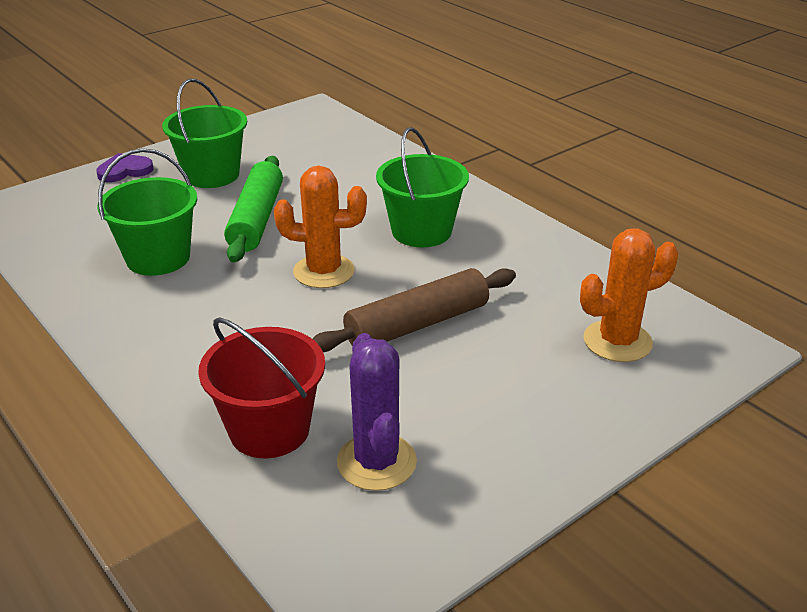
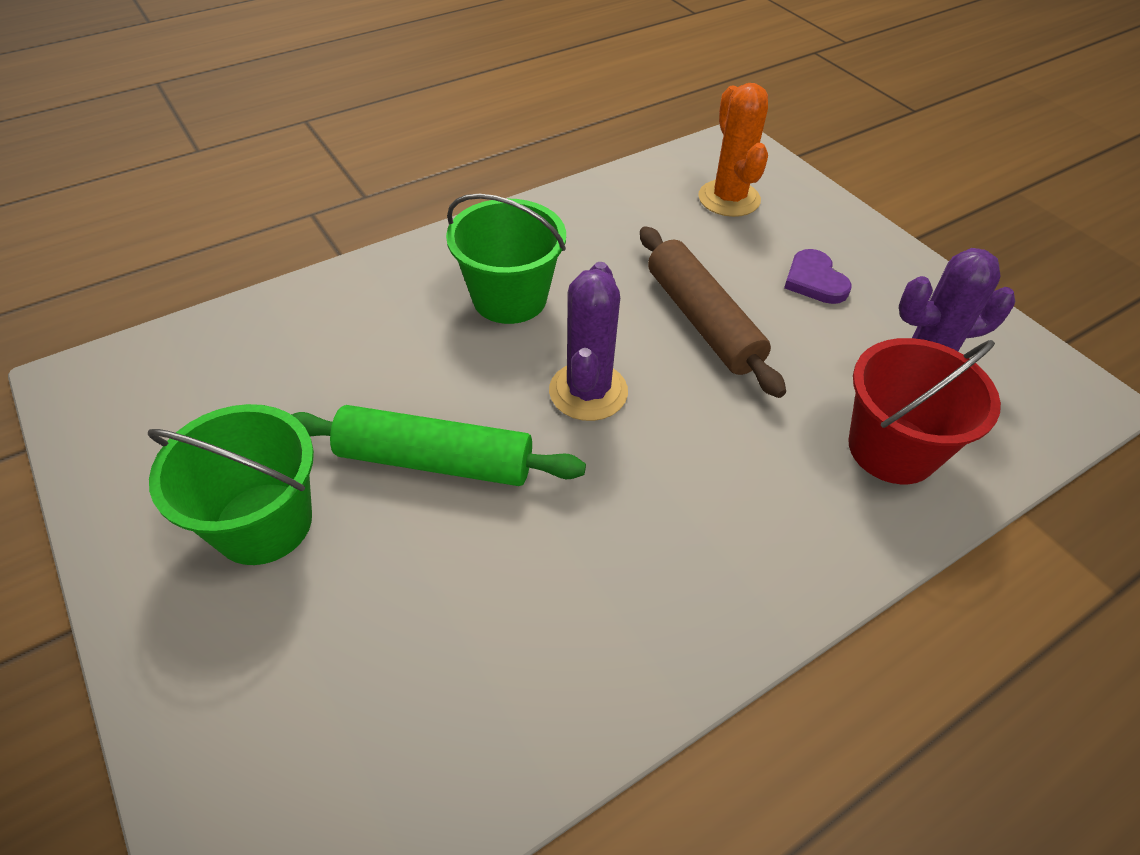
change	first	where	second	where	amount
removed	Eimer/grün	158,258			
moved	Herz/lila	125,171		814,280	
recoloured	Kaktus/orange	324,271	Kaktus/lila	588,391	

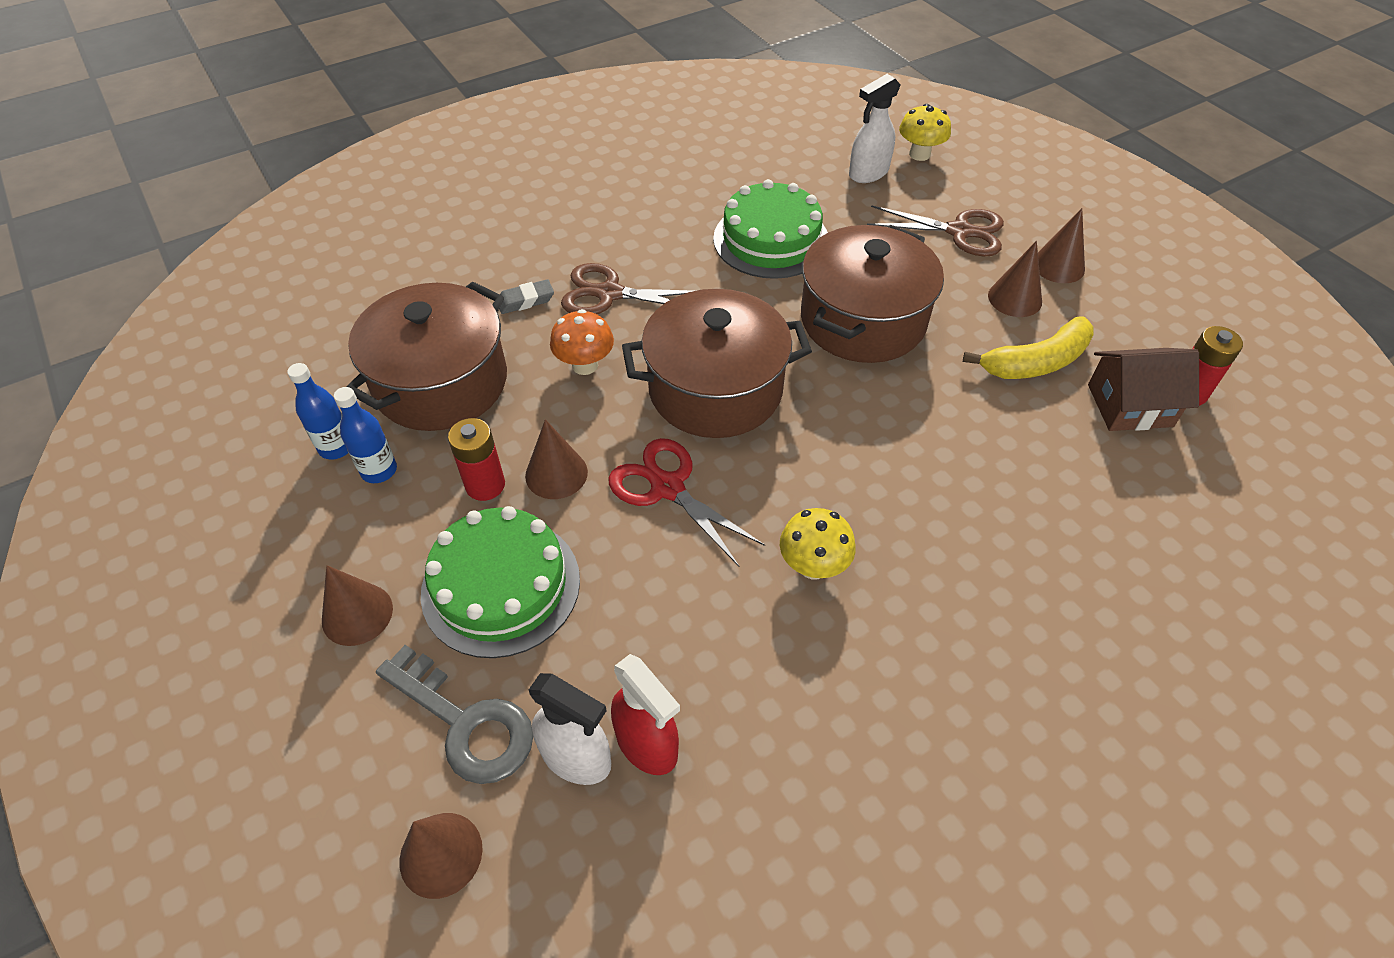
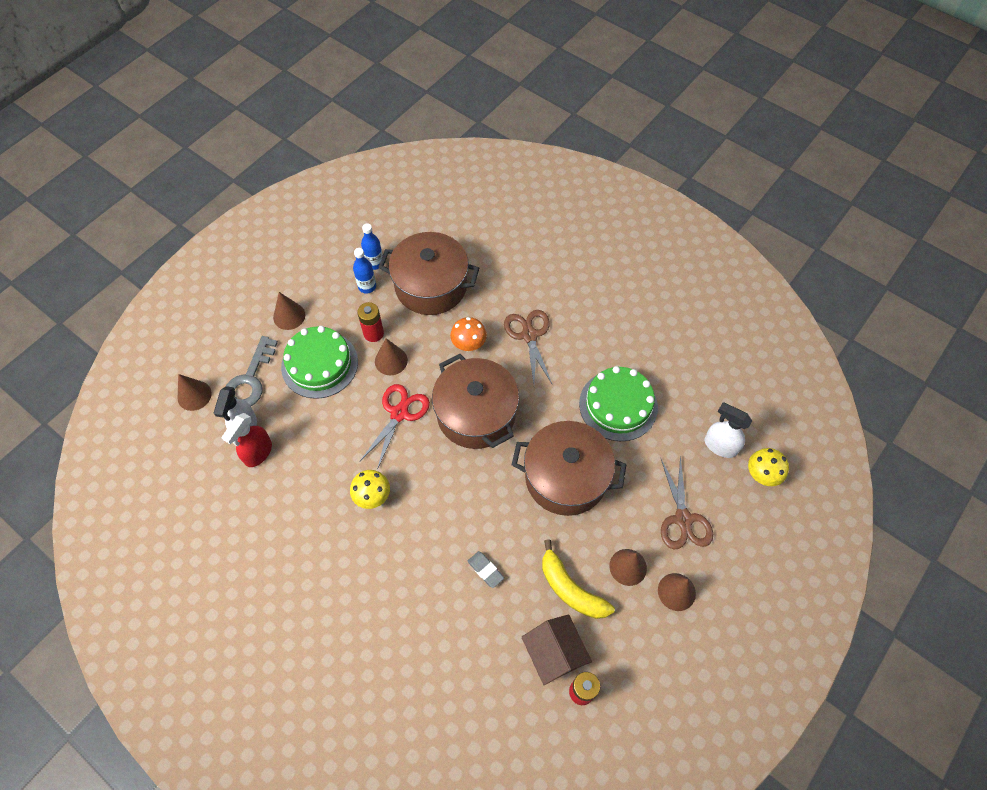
change	first	where	second	where	amount
moved	Radiergummi/grau	525,300		485,570	

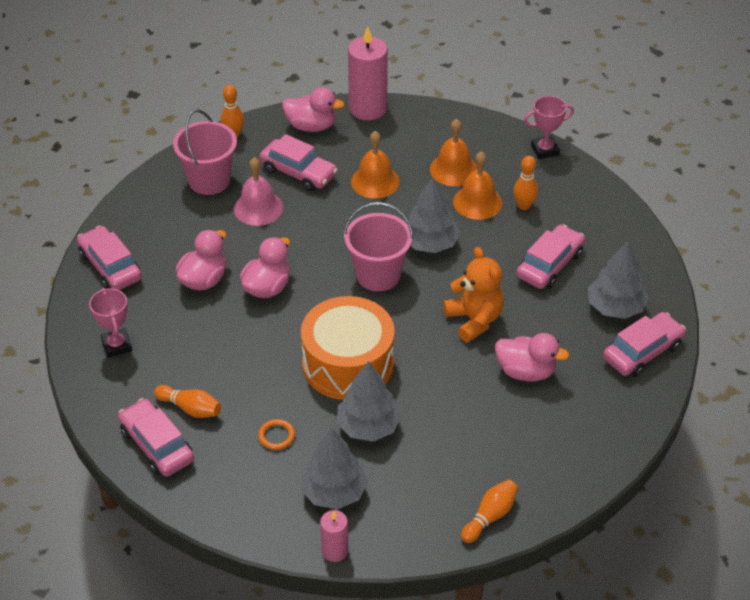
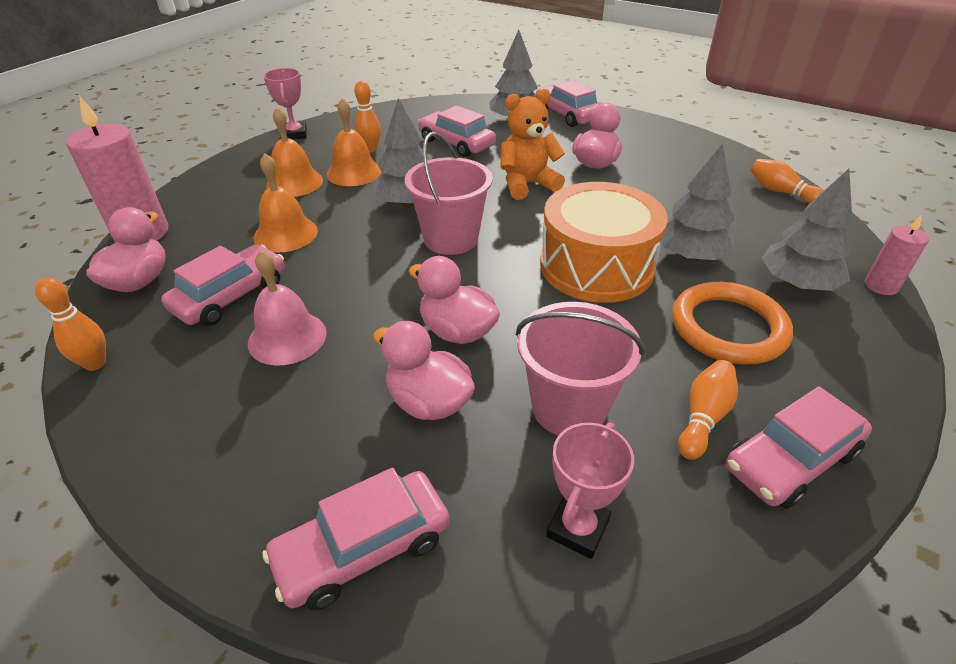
change	first	where	second	where	amount
moved	Eimer/rosa	209,180		569,408	
turned	Pokal/rosa	117,345		577,528	45 degrees counterclockwise
resized	Ring/orange	276,436		728,328	x2.32

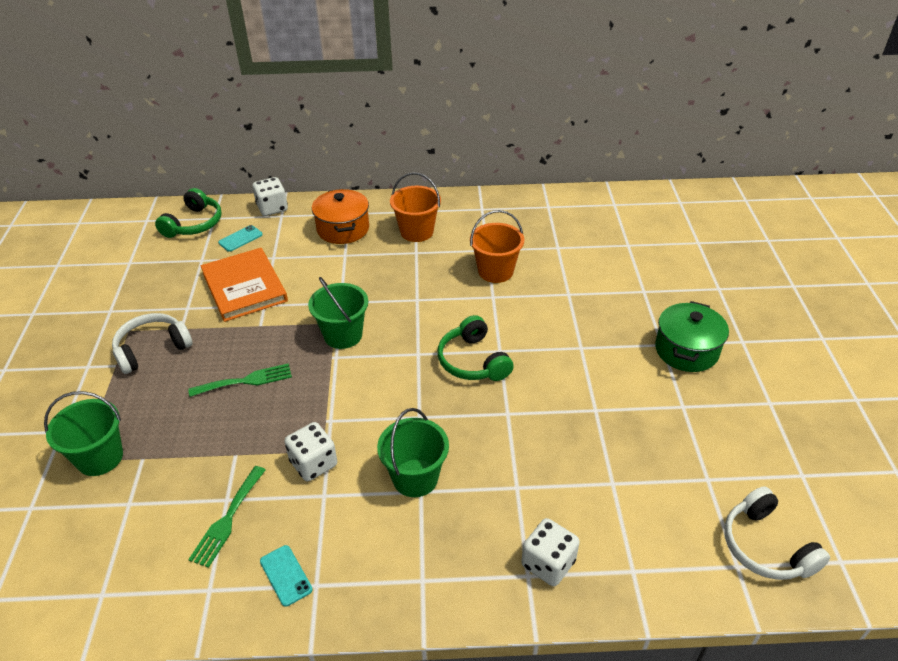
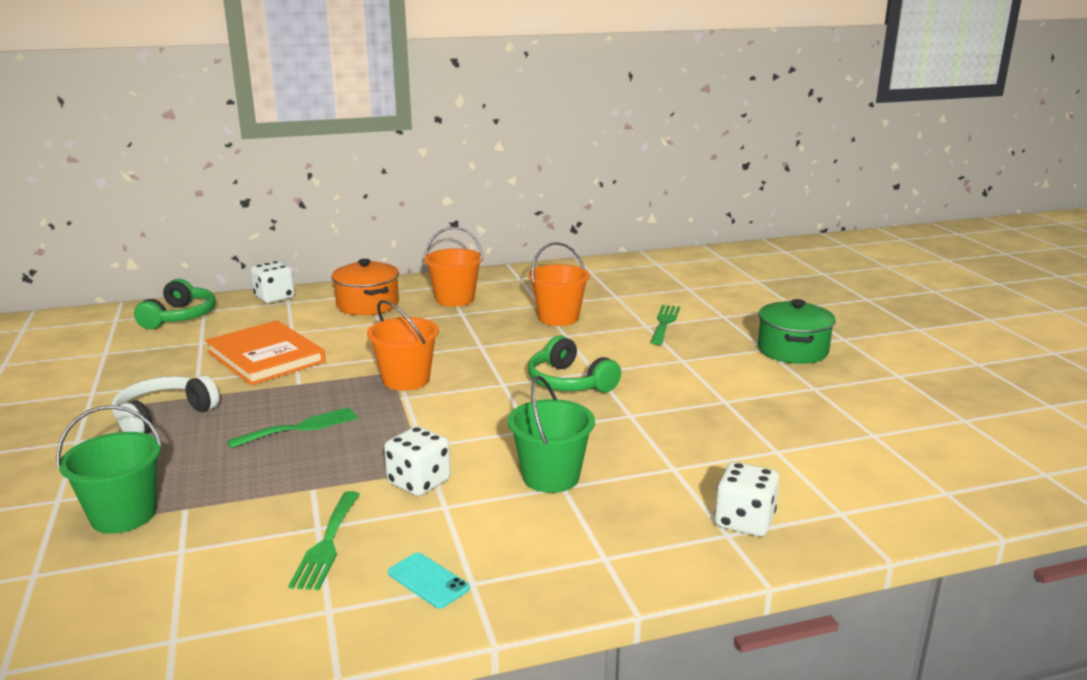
change	first	where	second	where	amount
removed	Handy/türkis	240,238			
removed	Kopfhörer/weiß	765,546			
added			Gabel/grün	664,323	
recoloured	Eimer/grün	343,335	Eimer/orange	406,380	

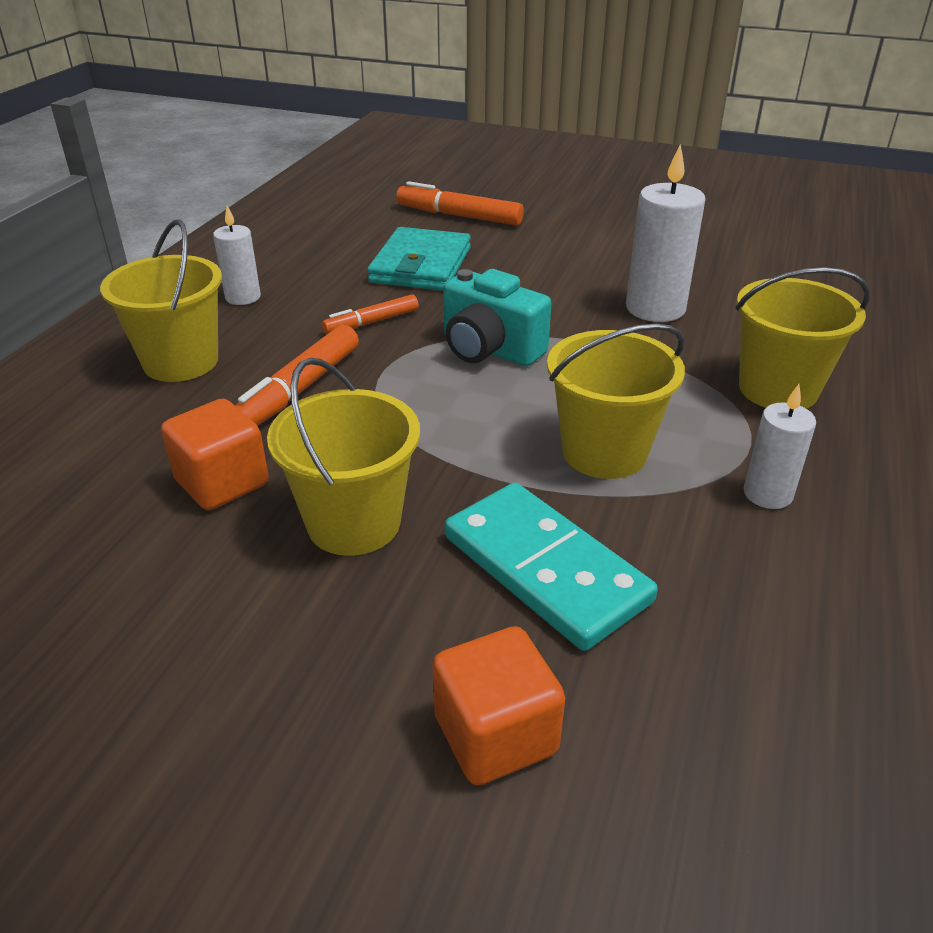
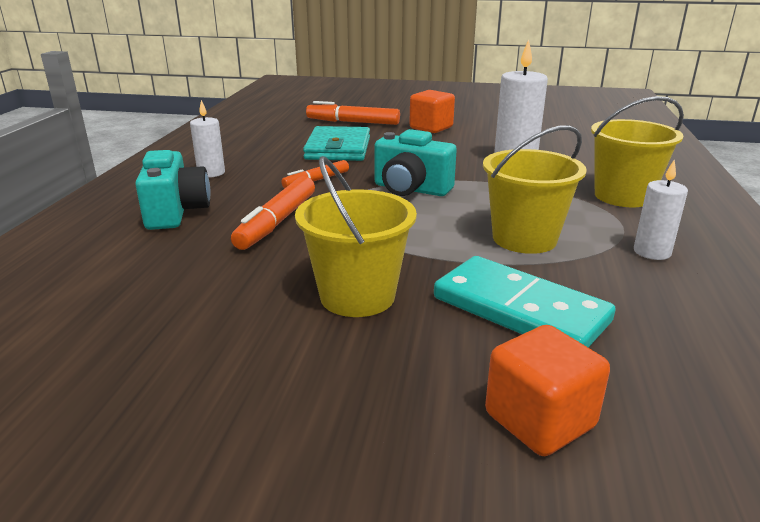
change	first	where	second	where	amount
moved	Kubus/orange	222,482		431,128	
replaced	Eimer/gelb	181,362	Kamera/türkis	176,212	

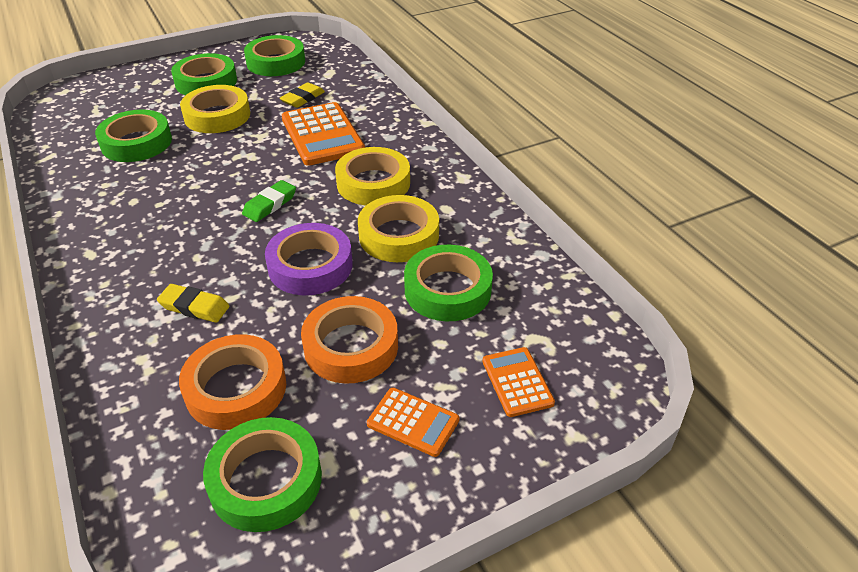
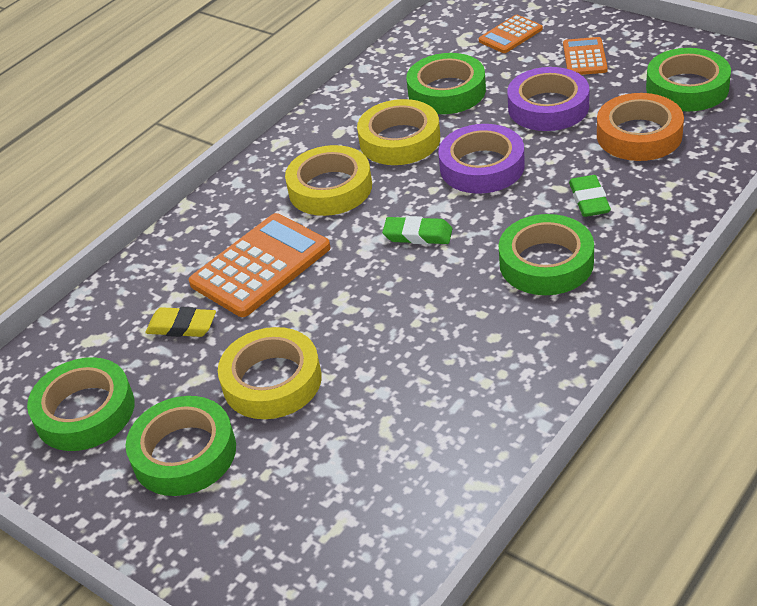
change	first	where	second	where	amount
moved	Klebeband/grün	136,143		546,263	
recoloured	Radiergummi/gelb	194,307	Radiergummi/grün	589,200	
recoloured	Klebeband/orange	351,346	Klebeband/lila	548,107	

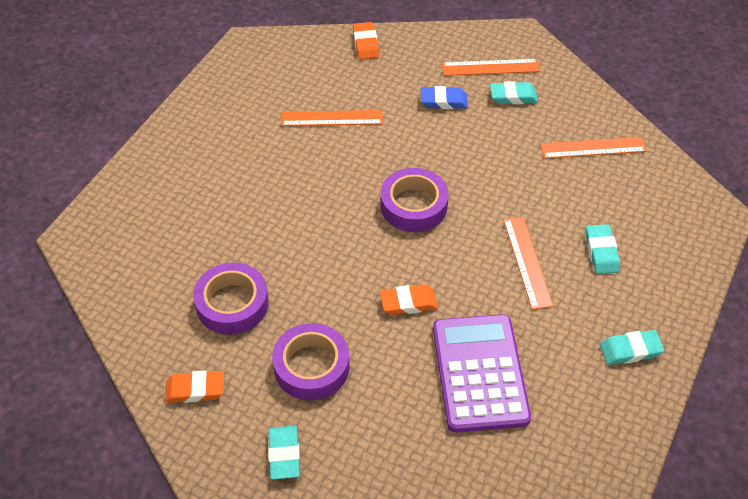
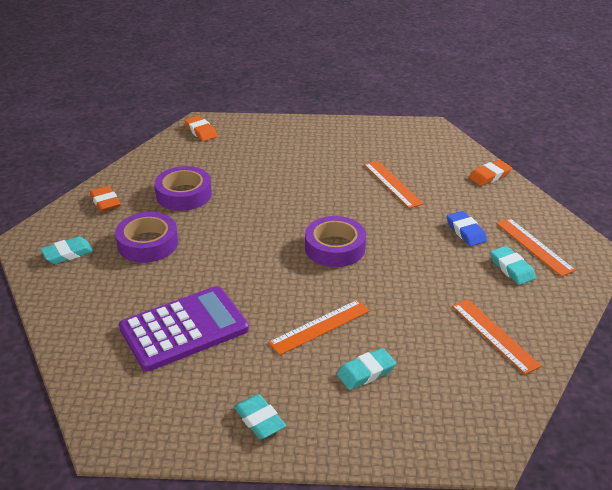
change	first	where	second	where	amount
moved	Radiergummi/orange	408,302		201,131	

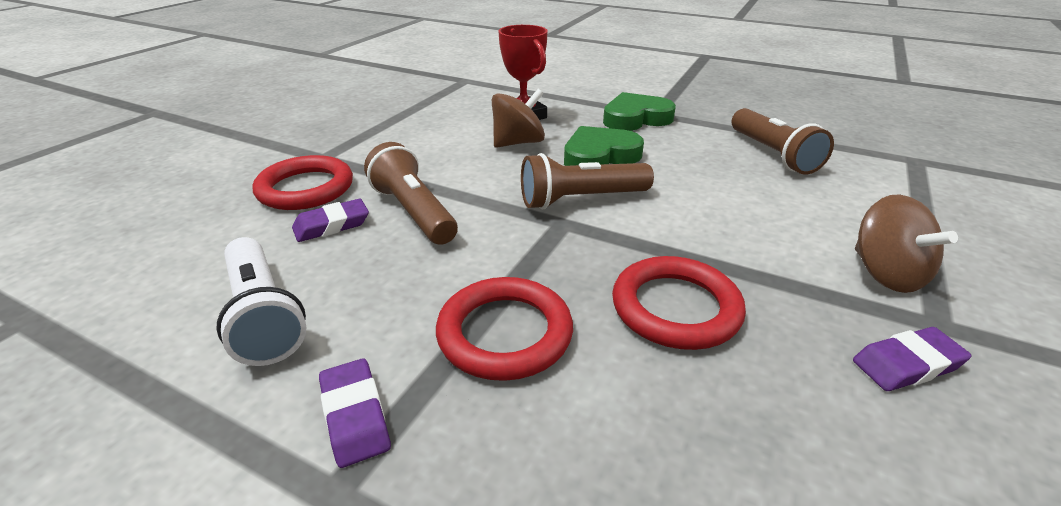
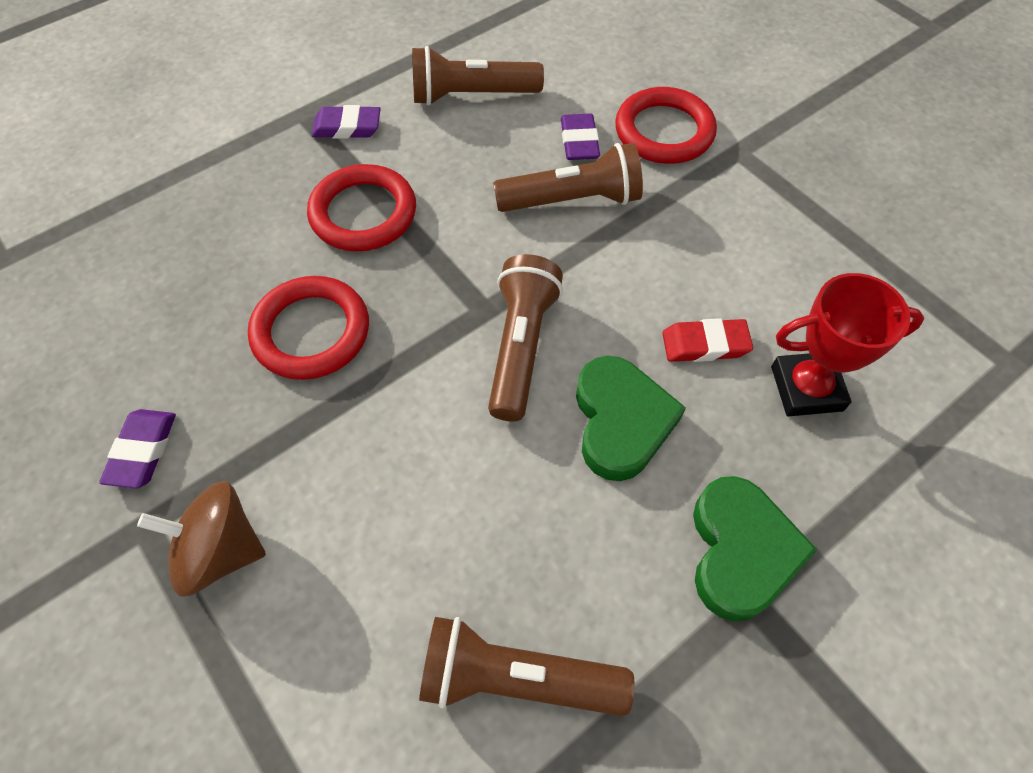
change	first	where	second	where	amount
replaced	Kreisel/braun	518,143	Radiergummi/rot	705,344	
recoloured	Taschenlampe/weiß	263,315	Taschenlampe/braun	471,95	

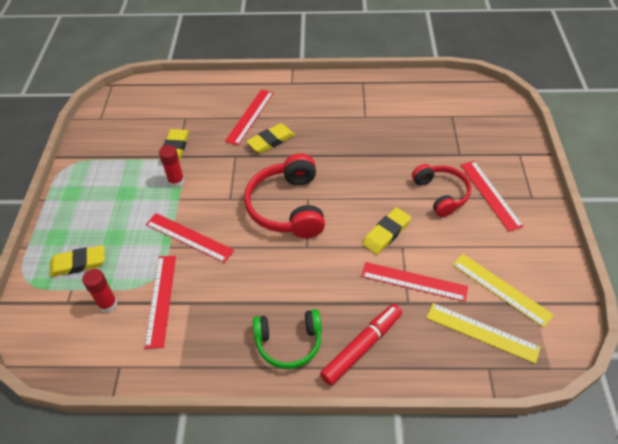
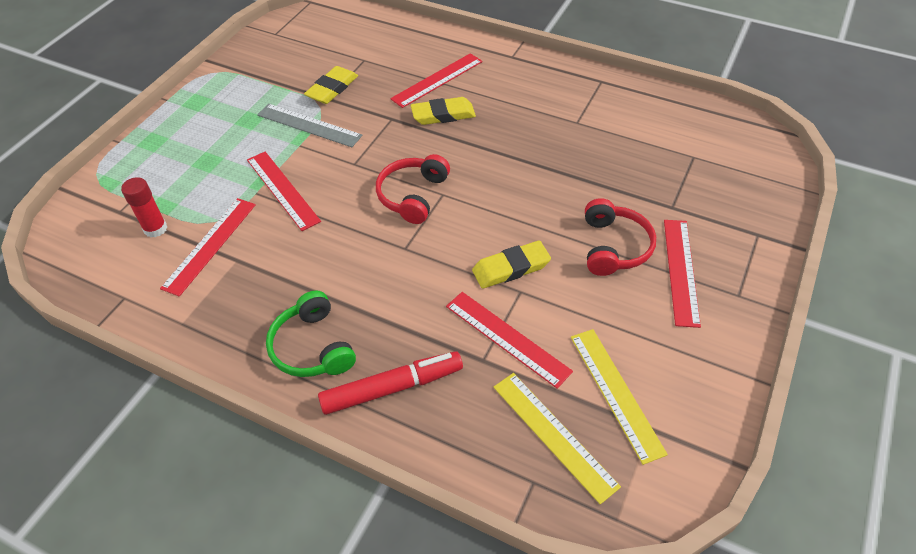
change	first	where	second	where	amount
removed	Radiergummi/gelb	78,263			
replaced	Klebestift/rot	176,181	Lineal/grau	309,125	
turned	Kopfhörer/grün	289,342		312,347	45 degrees clockwise
resized	Kopfhörer/rot	288,207		413,195	x0.66

